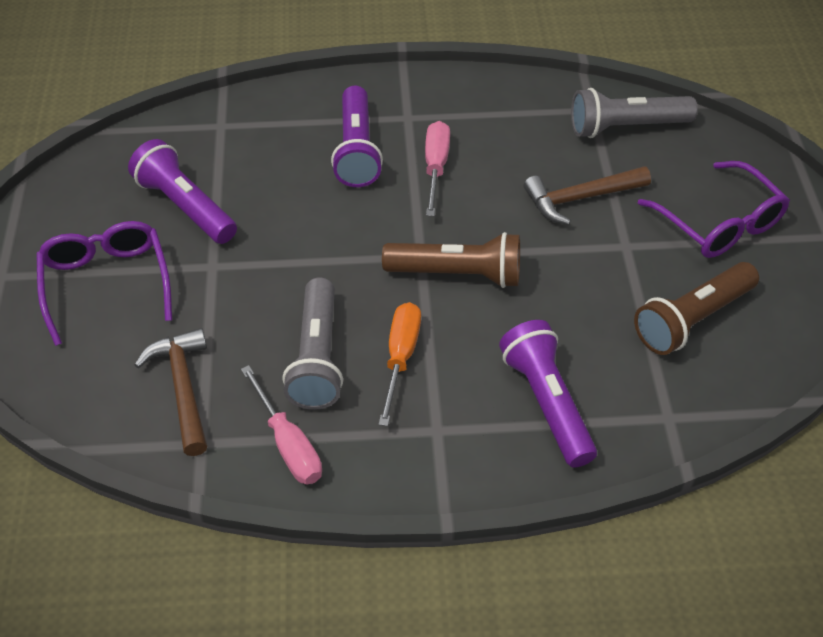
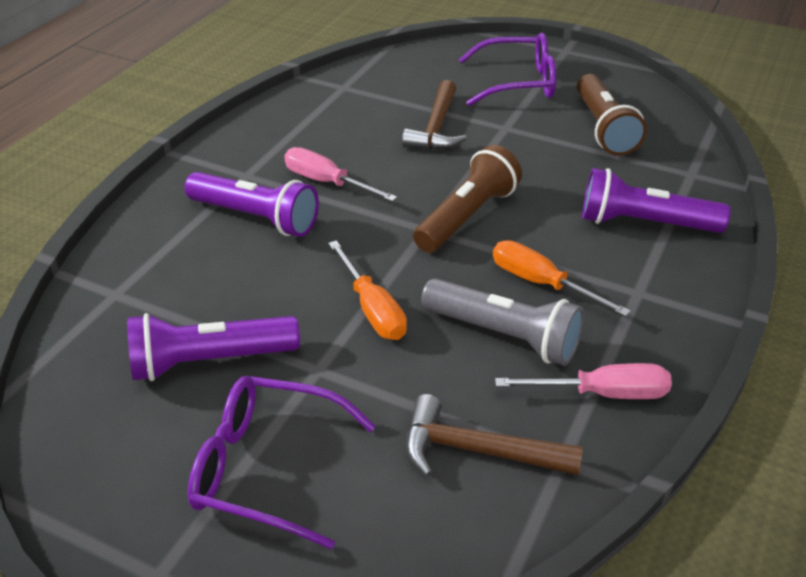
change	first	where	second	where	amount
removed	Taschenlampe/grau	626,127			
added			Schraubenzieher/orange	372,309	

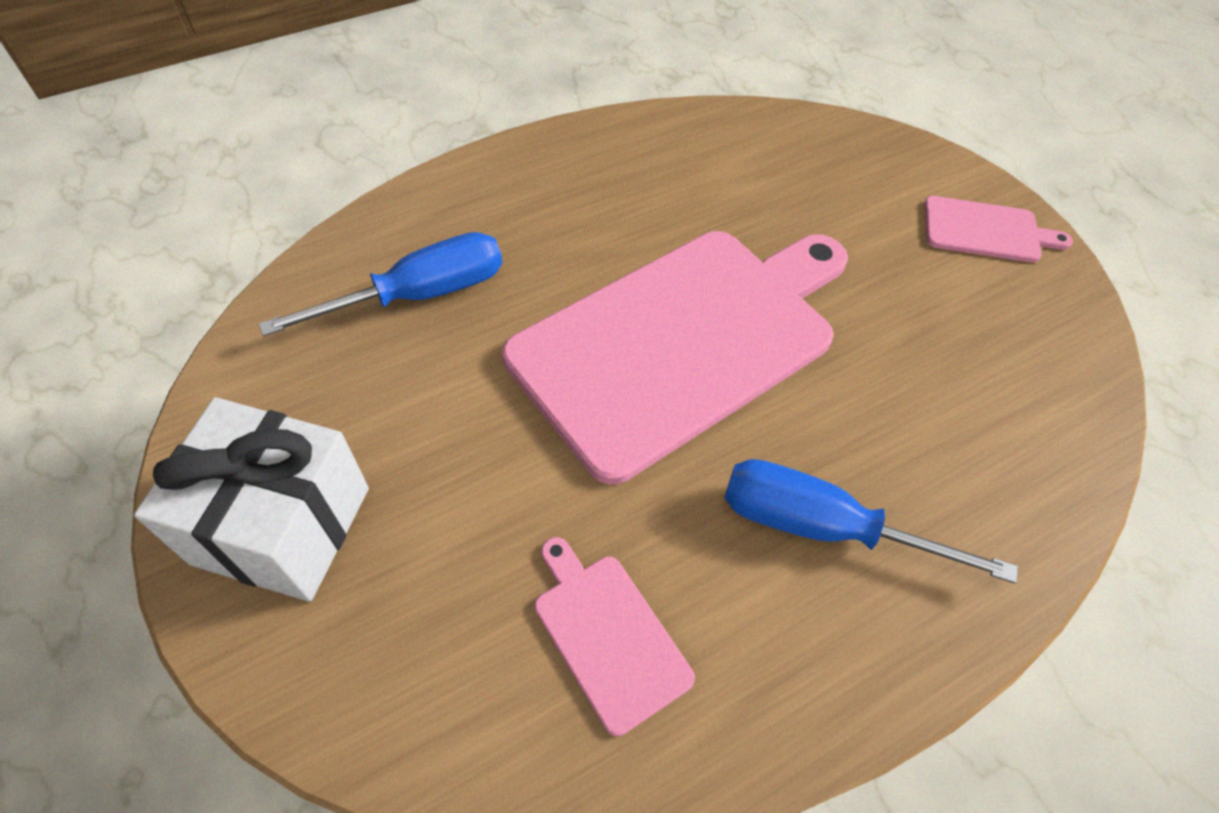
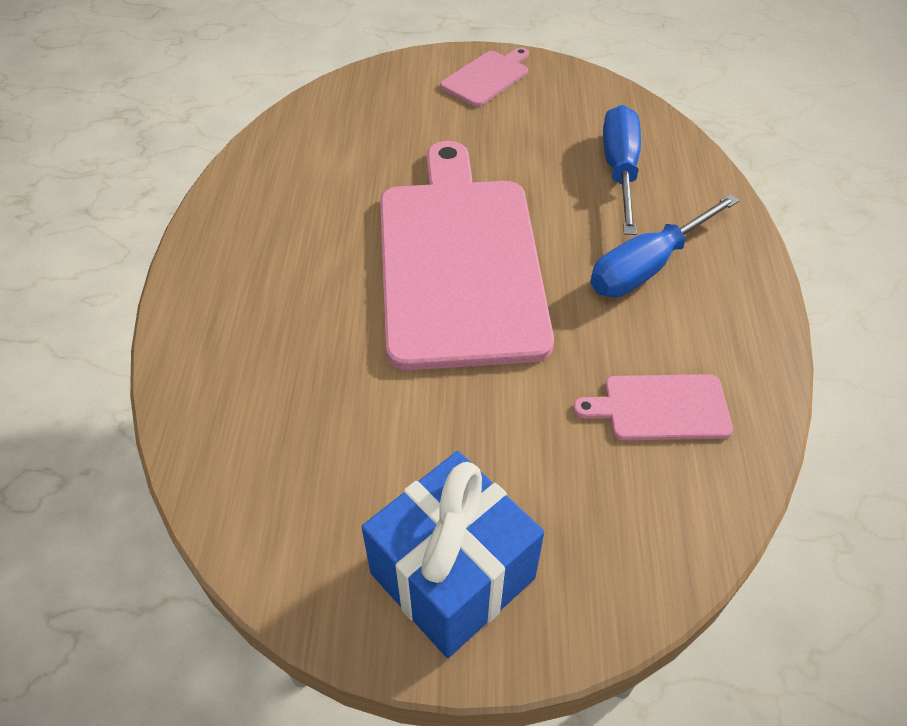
change	first	where	second	where	amount
moved	Schraubenzieher/blau	419,294		620,170	
recoloured	Geschenk/weiß	282,525	Geschenk/blau	453,576	

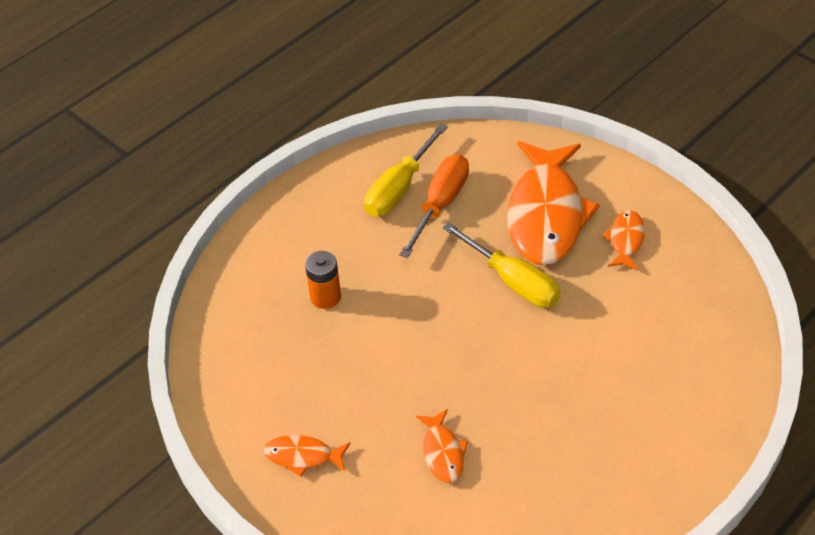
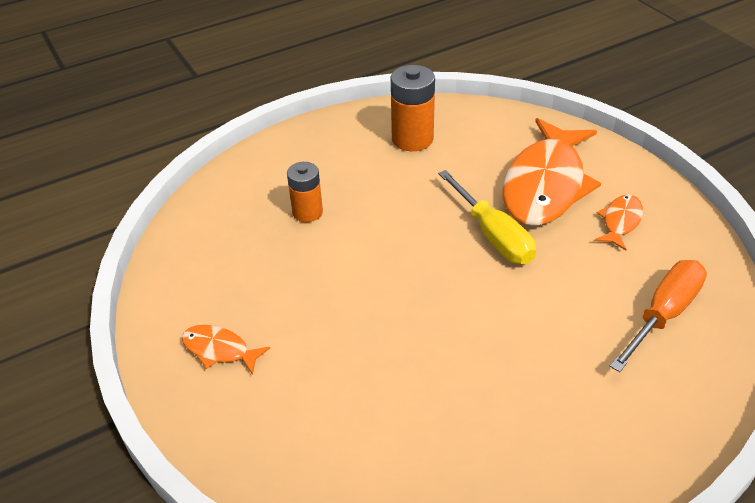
change	first	where	second	where	amount
removed	Fisch/orange	443,452			
moved	Schraubenzieher/orange	441,204		663,313	
replaced	Schraubenzieher/gelb	398,189	Batterie/orange	412,139	

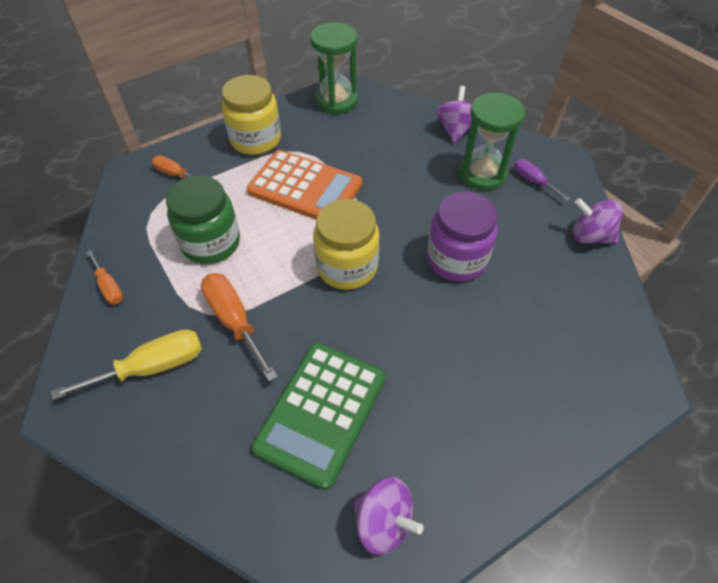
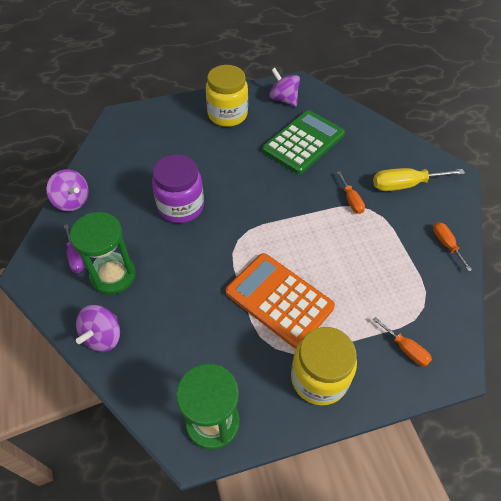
change	first	where	second	where	amount
removed	Einmachglas/grün	211,243			
moved	Einmachglas/gelb	347,267		227,115	
resized	Schraubenzieher/orange	234,321		351,200	x0.59

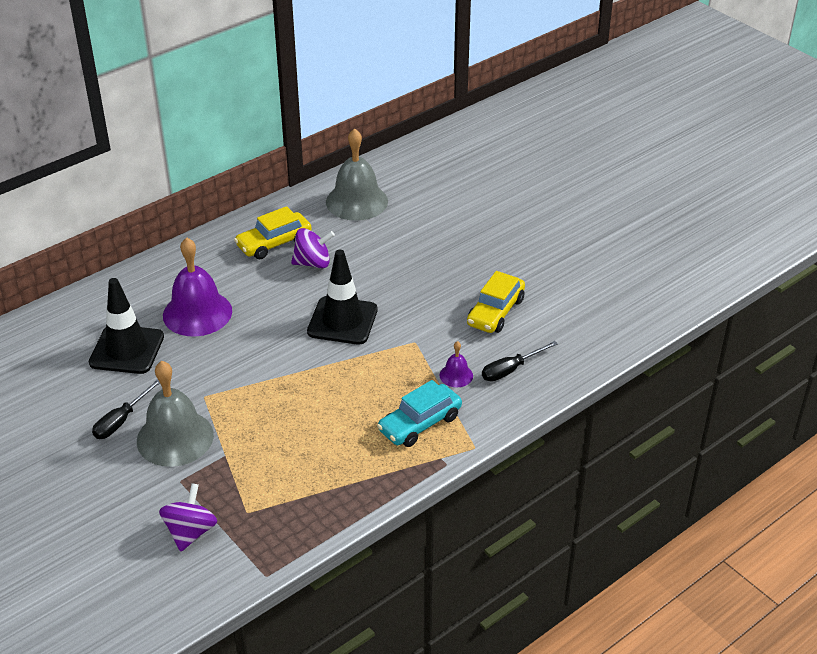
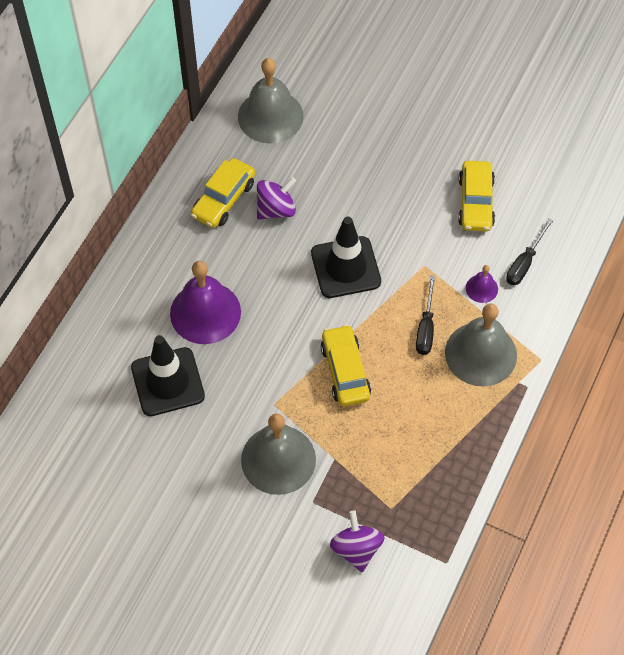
change	first	where	second	where	amount
added			Auto/gelb	345,371	
moved	Schraubenzieher/schwarz	121,420		425,327	
replaced	Auto/türkis	419,423	Glocke/grau	480,354	

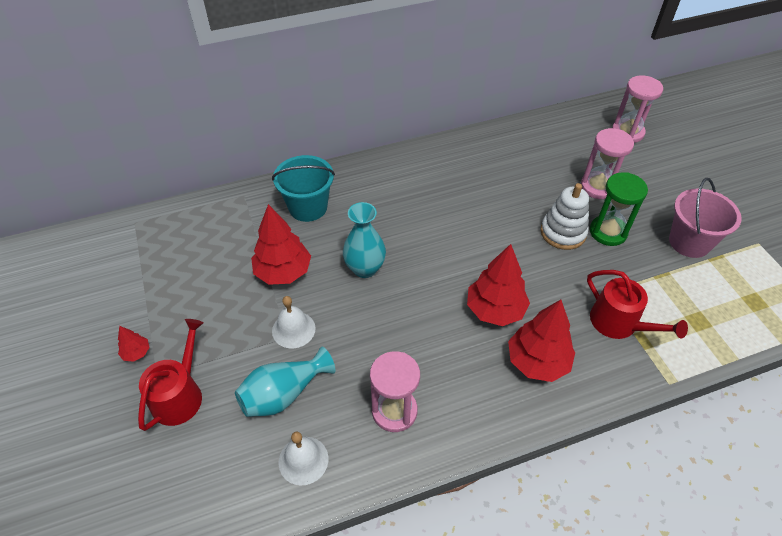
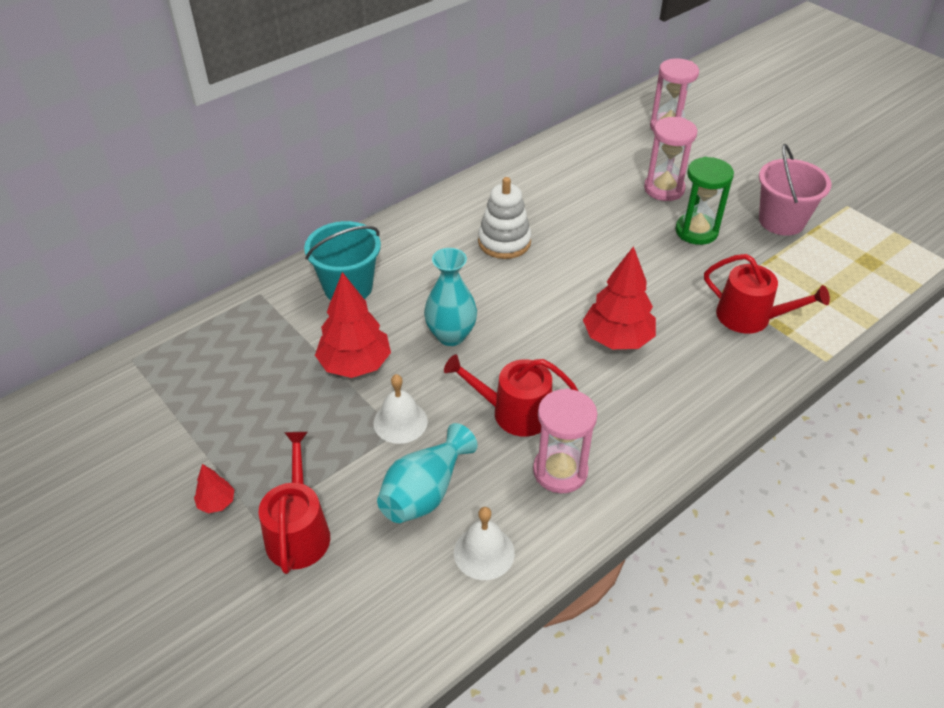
change	first	where	second	where	amount
removed	Baum/rot	537,362			
added			Gießkanne/rot	514,412	
moved	Stapelspielzeug/weiß	563,232		504,242	

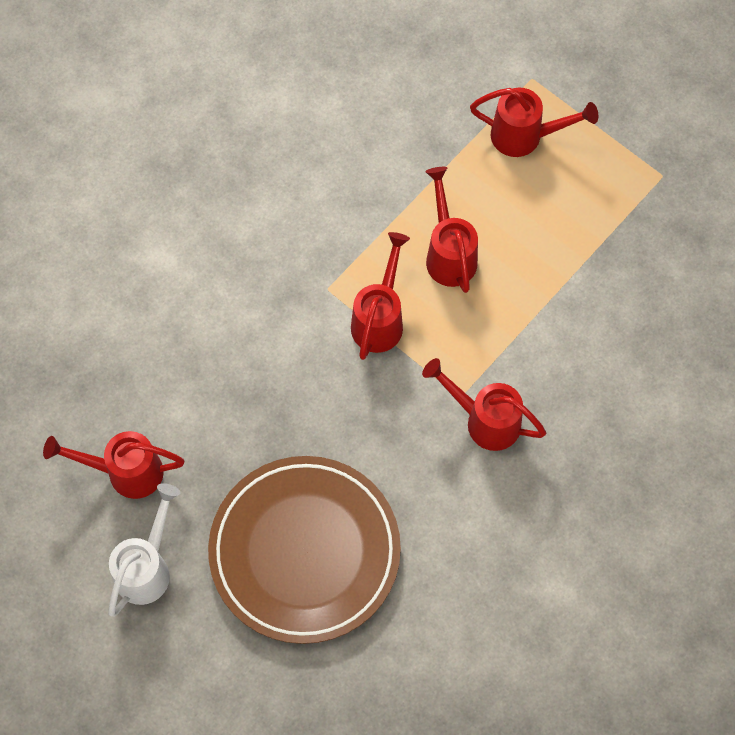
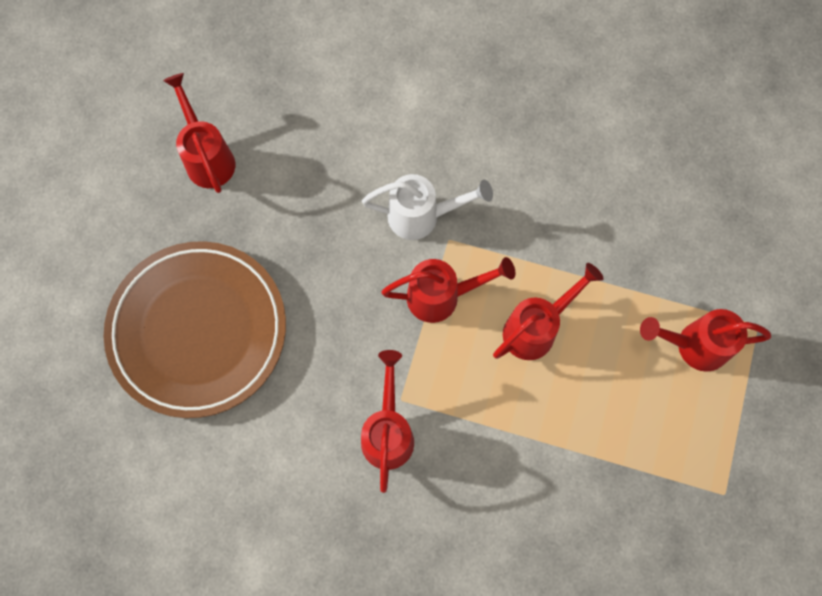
change	first	where	second	where	amount
moved	Gießkanne/weiß	147,567		422,216	
turned	Gießkanne/rot	525,136		693,345	105 degrees clockwise

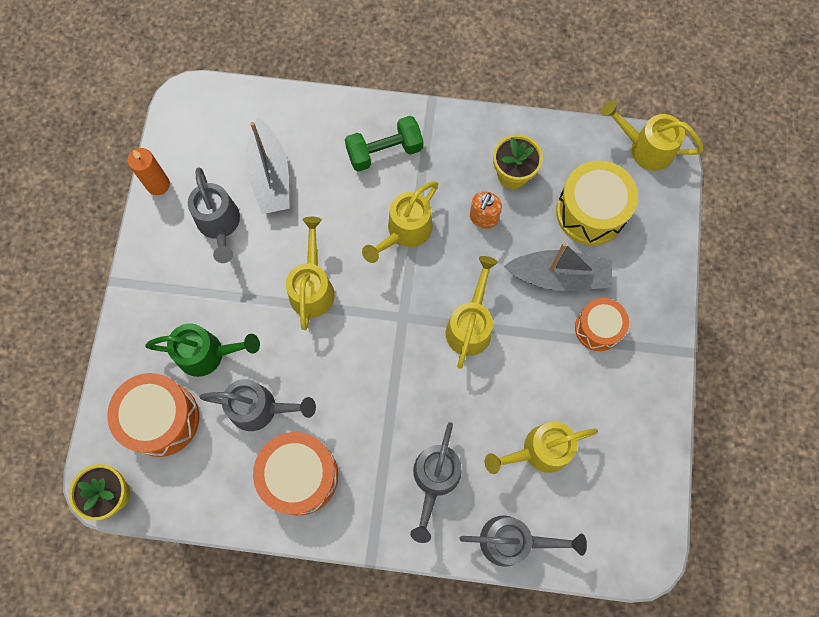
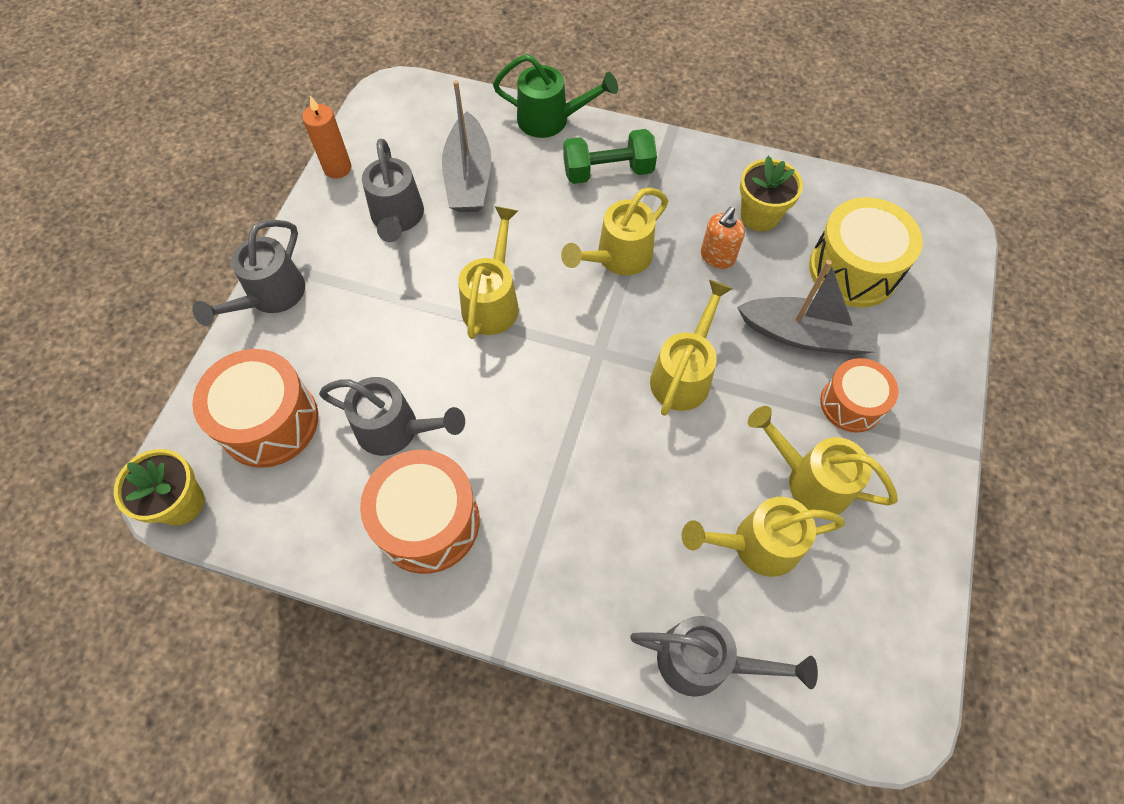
change	first	where	second	where	amount
moved	Gießkanne/grün	207,354		550,120	
moved	Gießkanne/grau	434,479		270,296	
moved	Gießkanne/gelb	645,148		810,480	

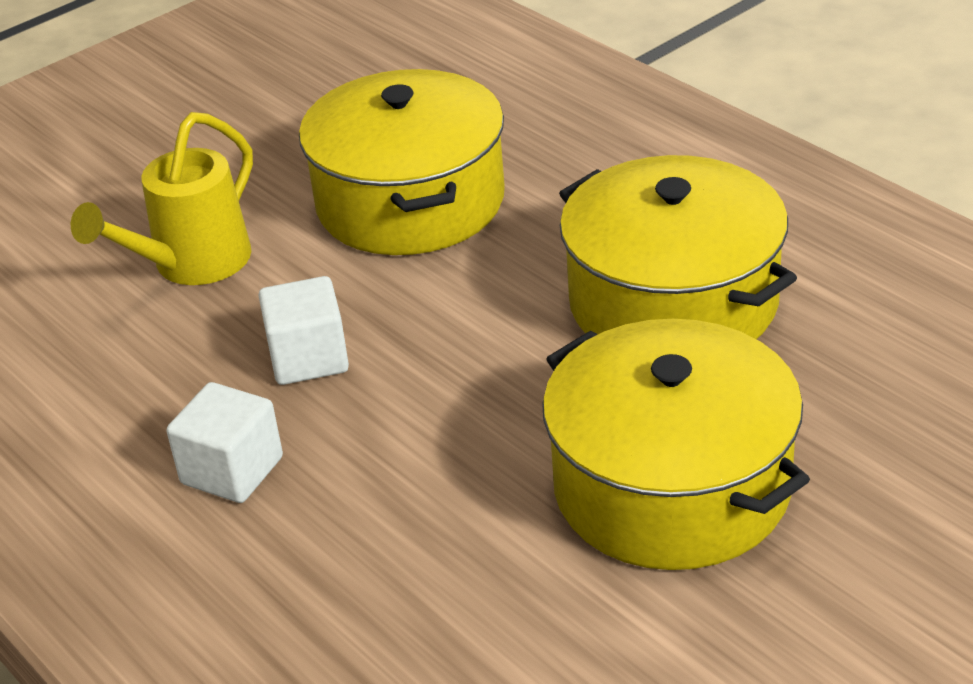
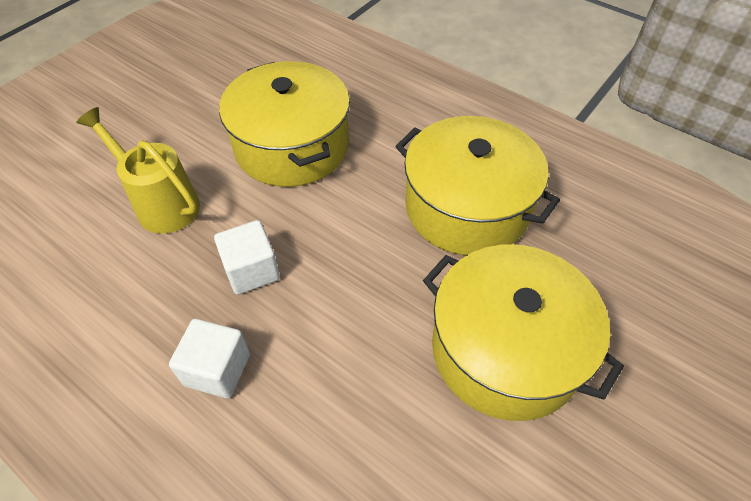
change	first	where	second	where	amount
turned	Gießkanne/gelb	191,265		161,203	105 degrees clockwise

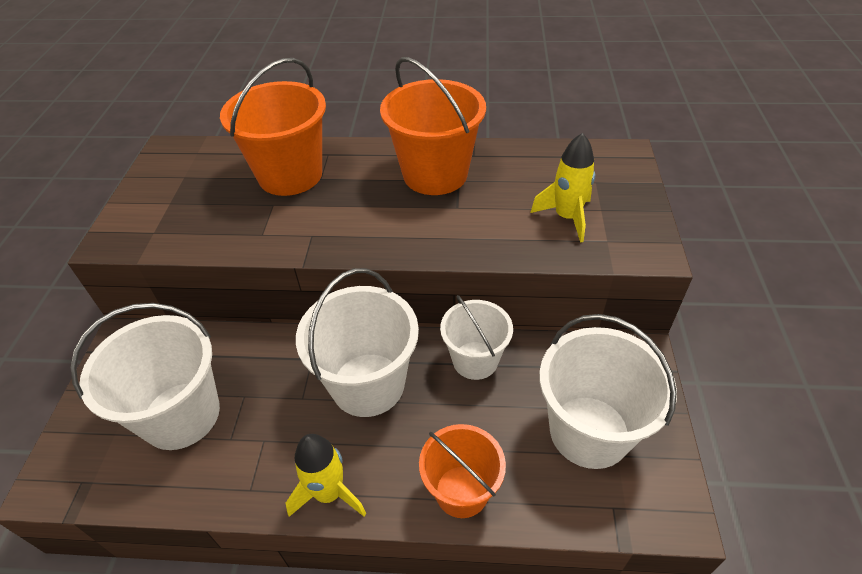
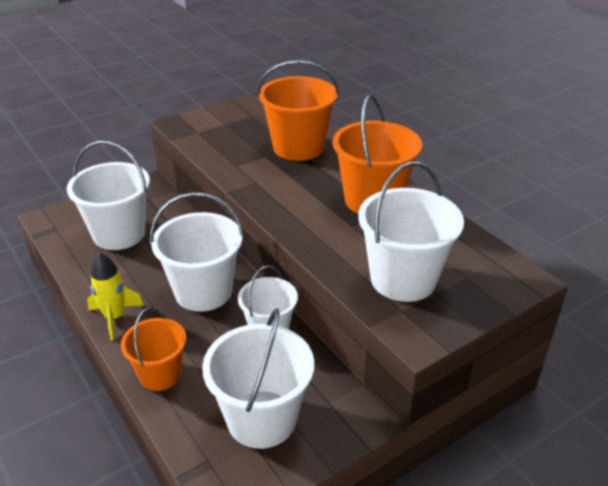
change	first	where	second	where	amount
replaced	Rakete/gelb	567,217	Eimer/weiß	403,279	

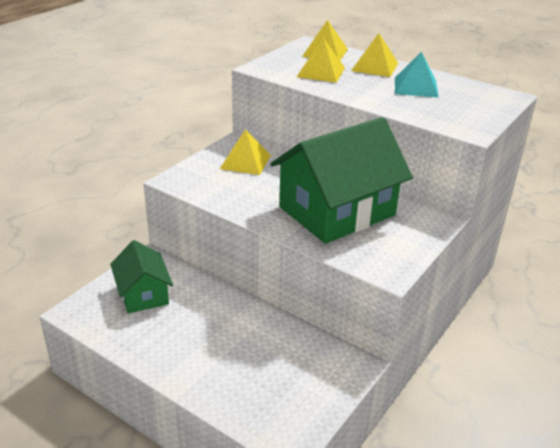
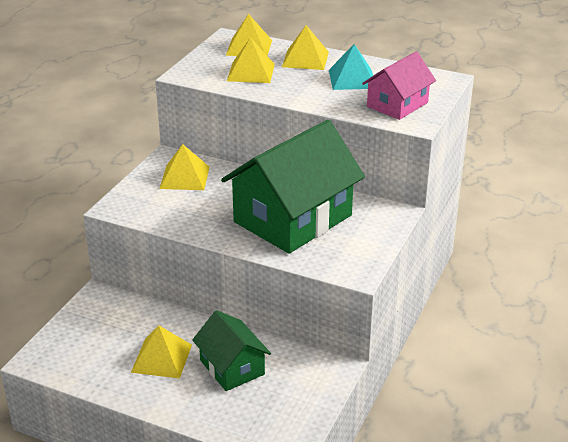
change	first	where	second	where	amount
added			Pyramide/gelb	162,358	
added			Haus/rosa	397,104	
moved	Haus/grün	143,294		232,367	

